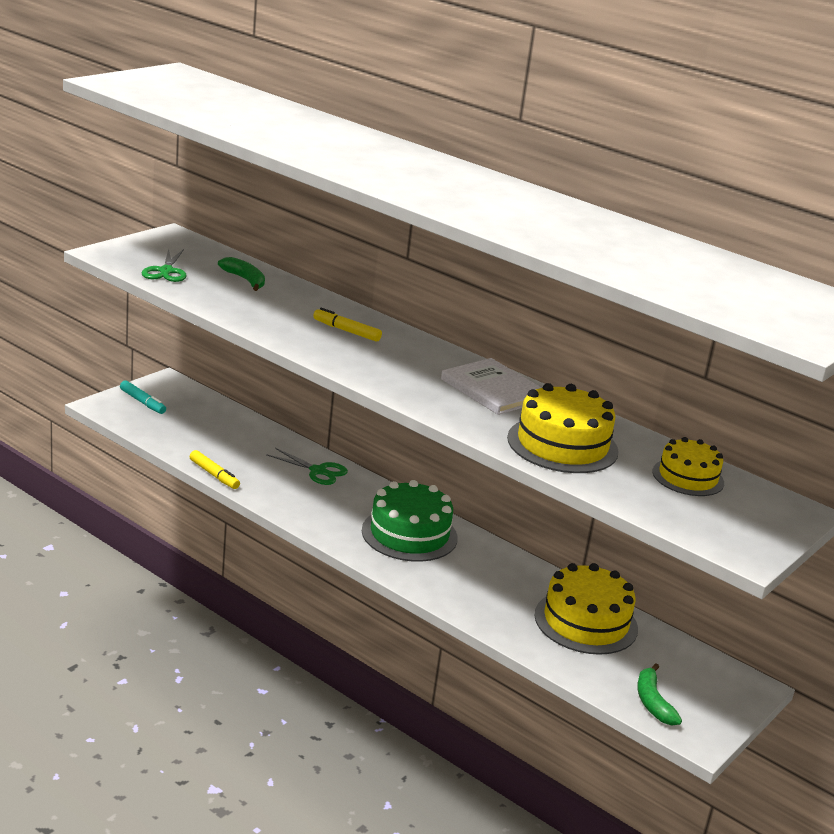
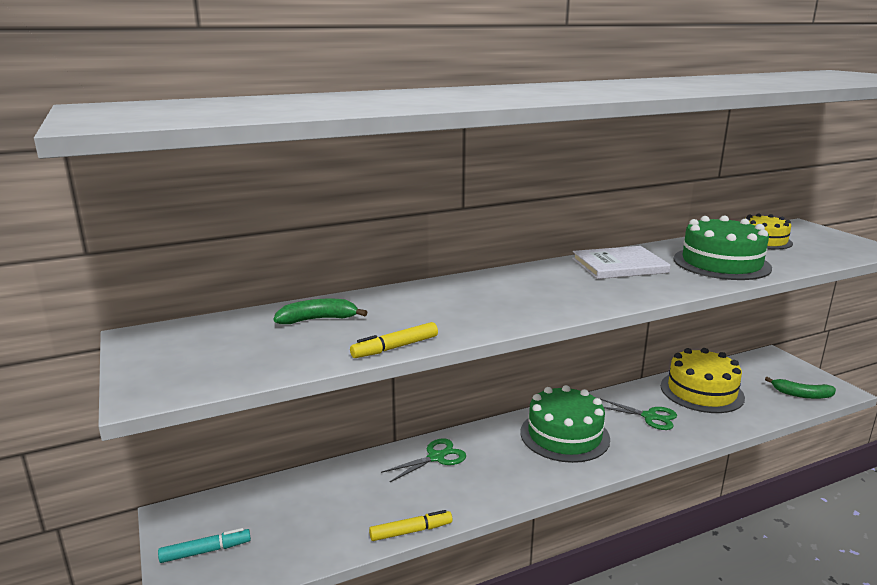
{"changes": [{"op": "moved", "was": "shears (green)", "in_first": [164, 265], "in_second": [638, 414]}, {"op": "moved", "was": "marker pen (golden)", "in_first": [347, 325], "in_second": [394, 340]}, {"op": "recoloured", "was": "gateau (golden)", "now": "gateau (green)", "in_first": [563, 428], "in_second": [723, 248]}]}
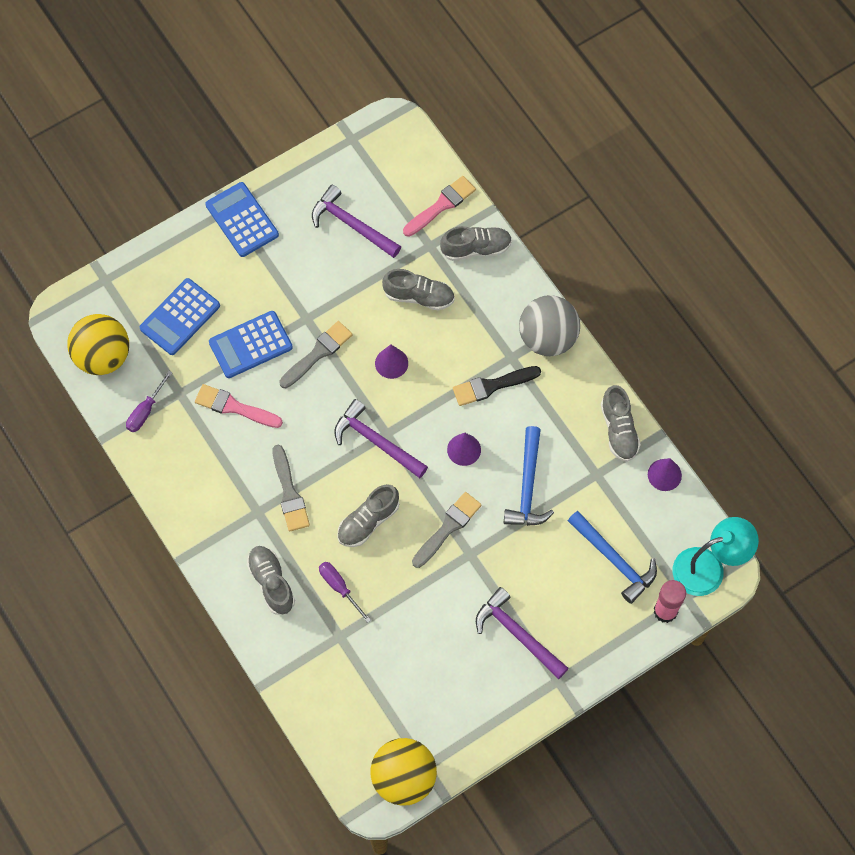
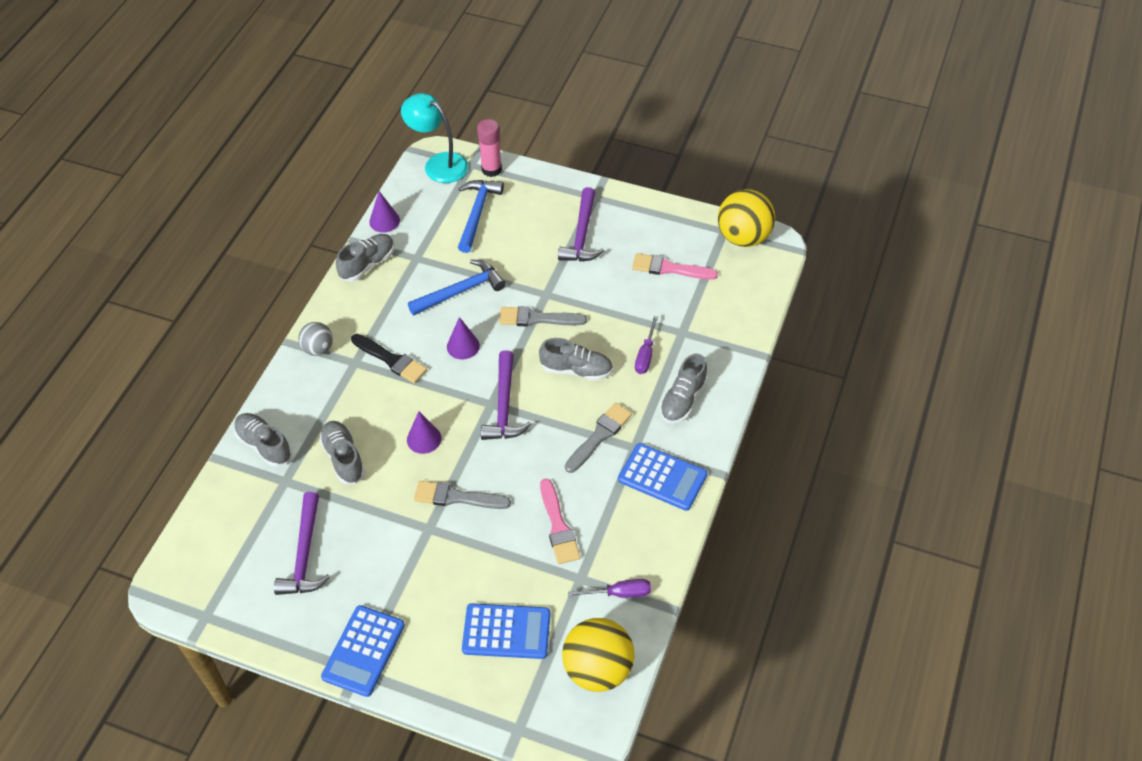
{"changes": [{"op": "moved", "was": "calculator (royal blue)", "in_first": [251, 344], "in_second": [662, 477]}, {"op": "moved", "was": "paintbrush (rose-pink)", "in_first": [439, 206], "in_second": [675, 266]}, {"op": "resized", "was": "ball (ash-grey)", "in_first": [549, 325], "in_second": [315, 339], "ratio": 0.56}]}
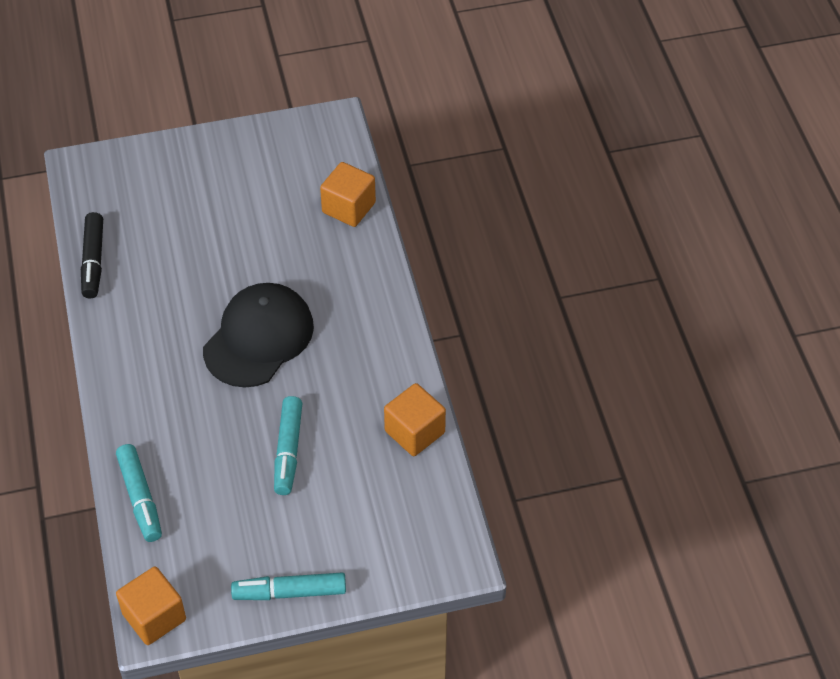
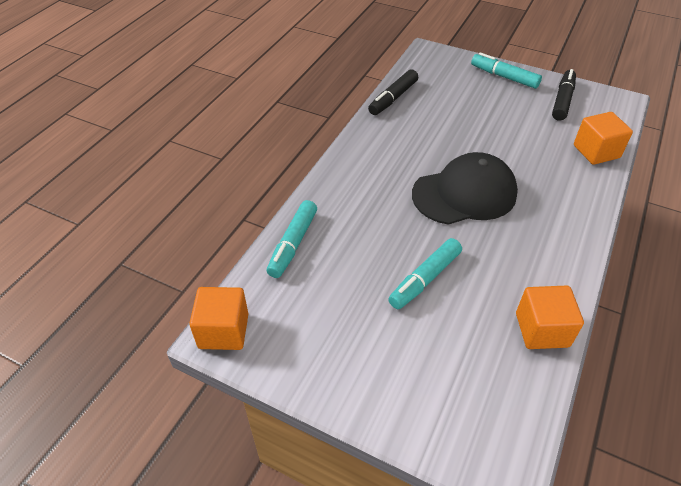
{"changes": [{"op": "moved", "was": "marker pen (teal)", "in_first": [288, 586], "in_second": [506, 70]}, {"op": "added", "now": "marker pen (ebony)", "in_second": [564, 95]}]}
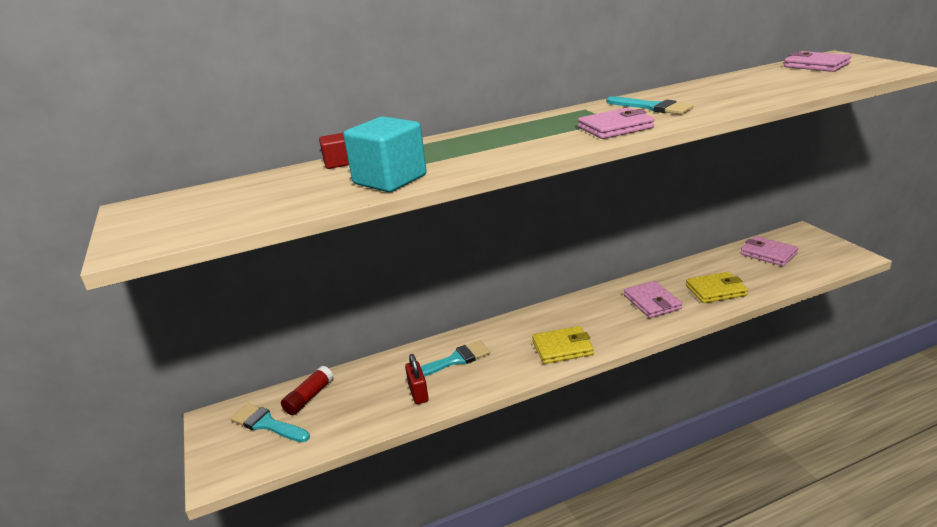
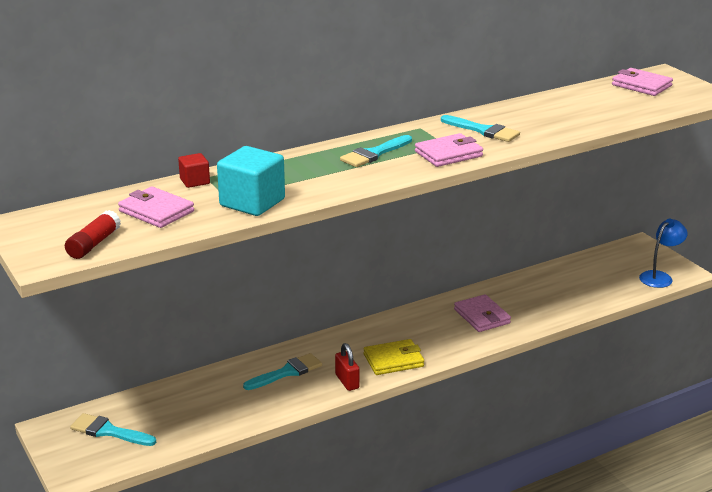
{"changes": [{"op": "moved", "was": "stick of glue (crimson)", "in_first": [307, 390], "in_second": [93, 234]}, {"op": "moved", "was": "padlock (crimson)", "in_first": [417, 379], "in_second": [347, 367]}, {"op": "removed", "was": "billfold (golden)", "in_first": [717, 287]}, {"op": "moved", "was": "billfold (rose-pink)", "in_first": [769, 251], "in_second": [156, 207]}, {"op": "added", "now": "paintbrush (teal)", "in_second": [376, 151]}, {"op": "added", "now": "reading lamp (royal blue)", "in_second": [663, 253]}]}
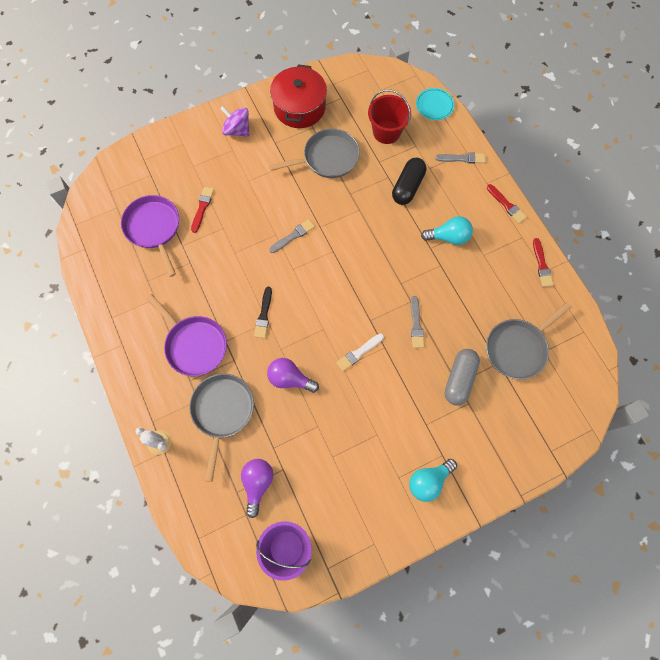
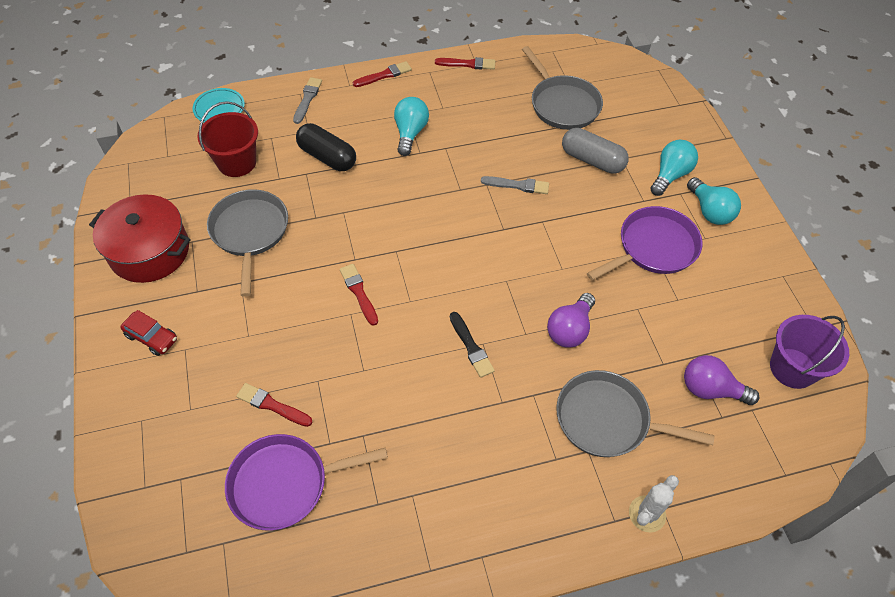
{"changes": [{"op": "moved", "was": "frying pan (royal purple)", "in_first": [186, 335], "in_second": [644, 243]}, {"op": "replaced", "was": "whirligig (royal purple)", "now": "toy car (crimson)", "in_first": [234, 121], "in_second": [148, 333]}, {"op": "turned", "was": "paintbrush (ebony)", "in_first": [263, 312], "in_second": [472, 345], "clockwise": 45}, {"op": "recoloured", "was": "paintbrush (ash-grey)", "now": "paintbrush (crimson)", "in_first": [292, 236], "in_second": [359, 295]}, {"op": "removed", "was": "paintbrush (pure white)", "in_first": [360, 352]}, {"op": "added", "now": "lightbulb (teal)", "in_second": [674, 168]}]}
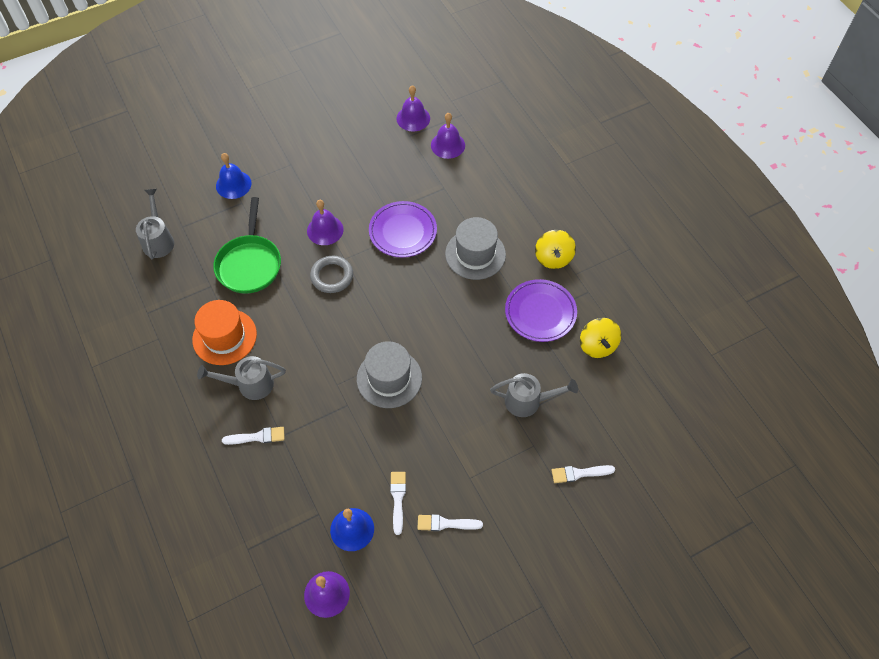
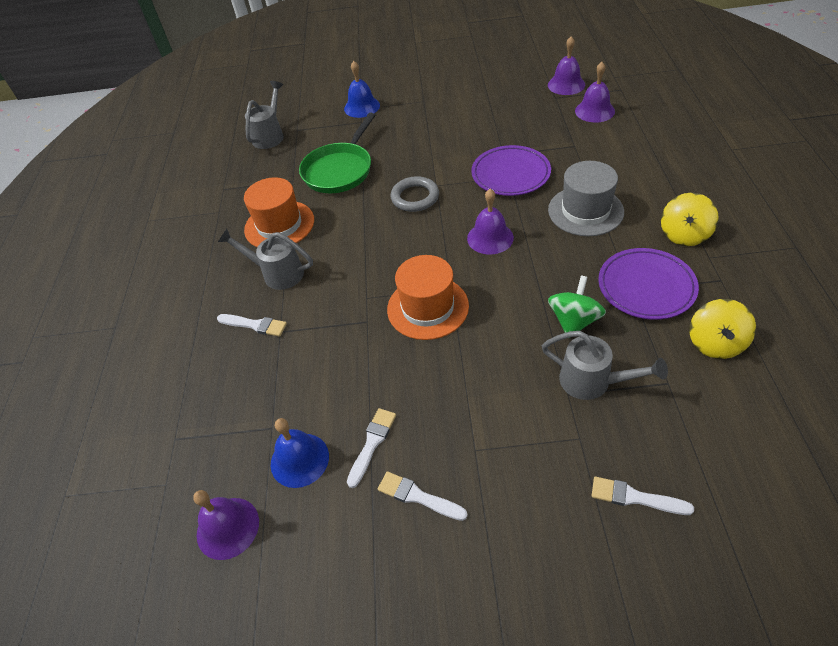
{"changes": [{"op": "moved", "was": "bell (royal purple)", "in_first": [325, 222], "in_second": [490, 222]}, {"op": "recoloured", "was": "hat (ash-grey)", "now": "hat (orange)", "in_first": [389, 374], "in_second": [428, 297]}, {"op": "added", "now": "whirligig (green)", "in_second": [577, 307]}]}
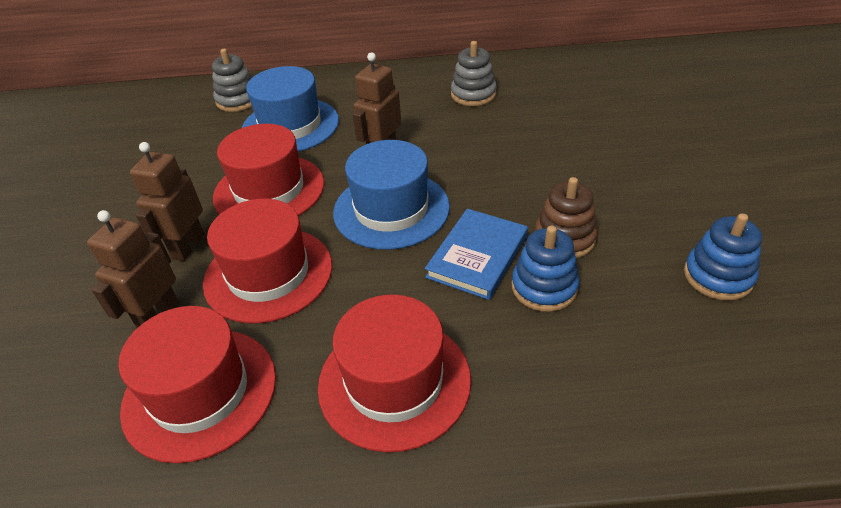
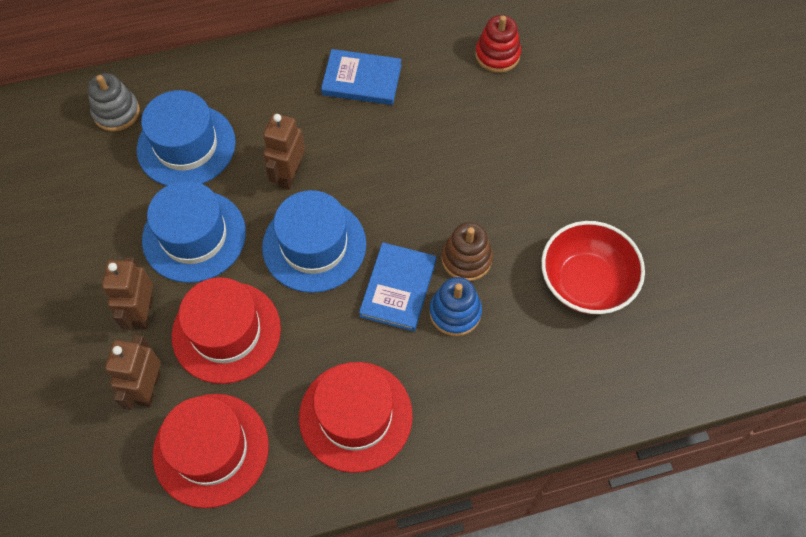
{"changes": [{"op": "recoloured", "was": "hat (crimson)", "now": "hat (royal blue)", "in_first": [268, 170], "in_second": [194, 232]}, {"op": "replaced", "was": "stacking rings (ash-grey)", "now": "hardback (royal blue)", "in_first": [474, 73], "in_second": [361, 77]}, {"op": "replaced", "was": "stacking rings (royal blue)", "now": "deep dish (crimson)", "in_first": [723, 257], "in_second": [593, 267]}, {"op": "added", "now": "stacking rings (crimson)", "in_second": [498, 44]}]}
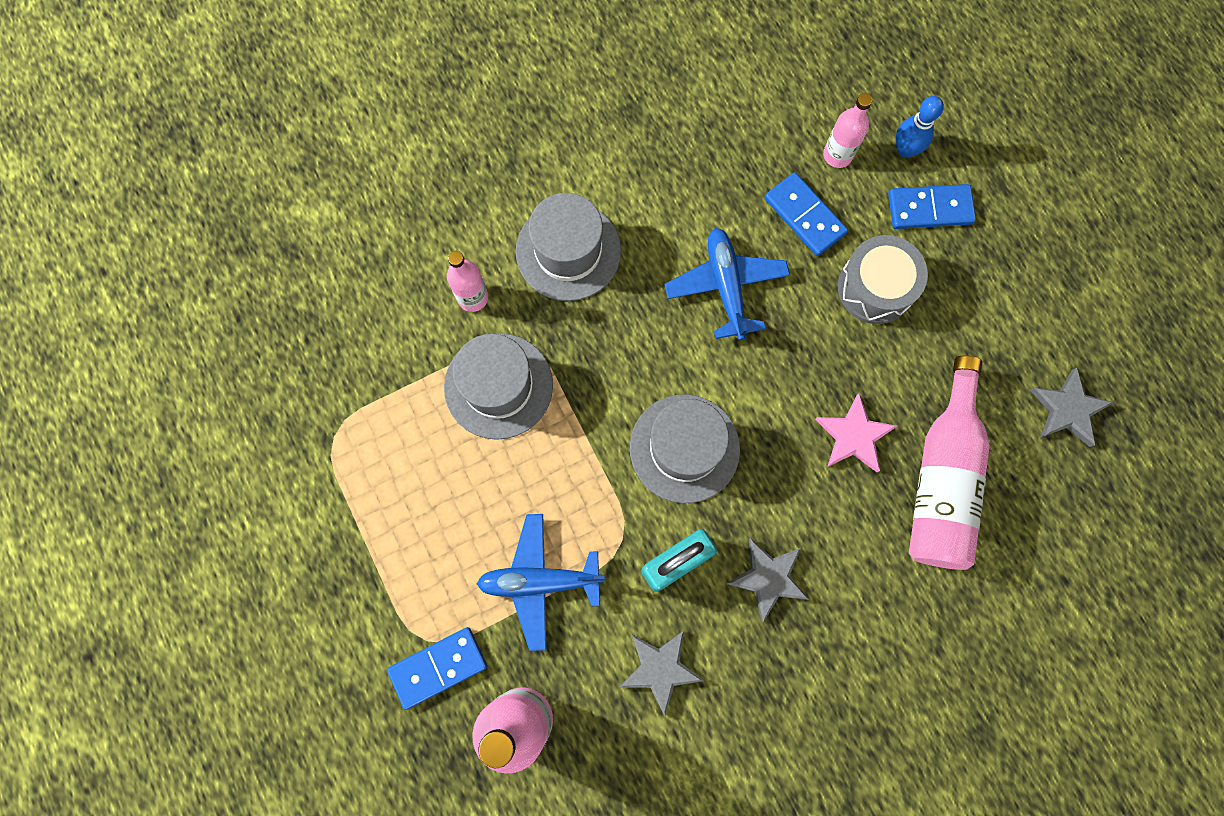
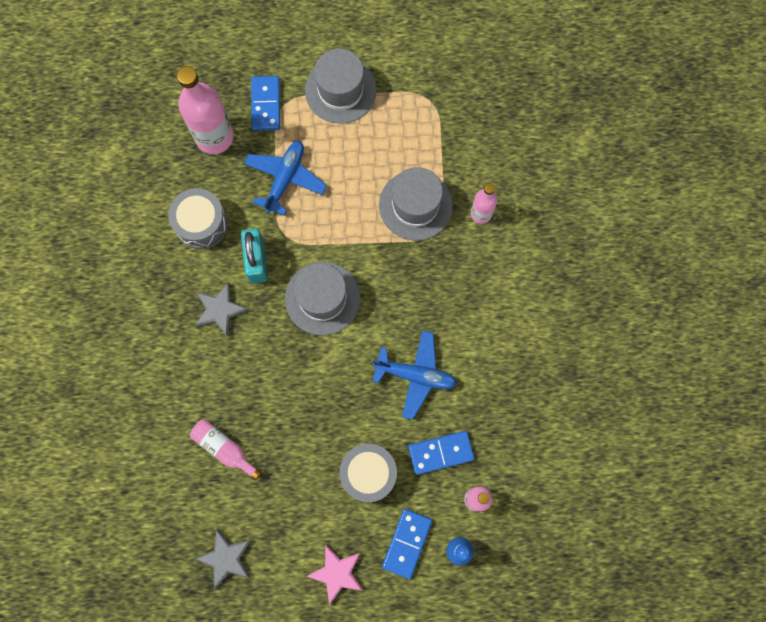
{"changes": [{"op": "moved", "was": "hat (ash-grey)", "in_first": [568, 247], "in_second": [341, 86]}, {"op": "replaced", "was": "five-pointed star (ash-grey)", "now": "toy drum (ash-grey)", "in_first": [661, 673], "in_second": [198, 218]}, {"op": "moved", "was": "five-pointed star (rose-pink)", "in_first": [856, 433], "in_second": [334, 574]}, {"op": "resized", "was": "drink bottle (rose-pink)", "in_first": [949, 463], "in_second": [226, 450], "ratio": 0.55}]}
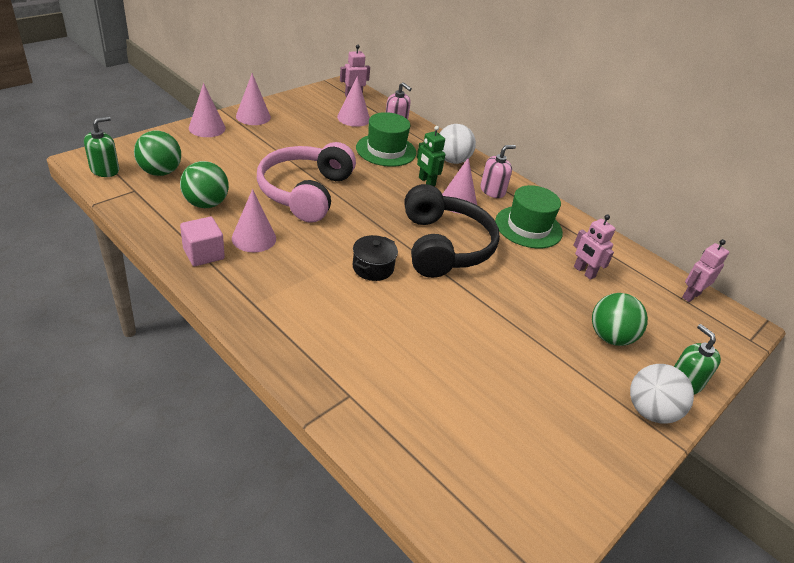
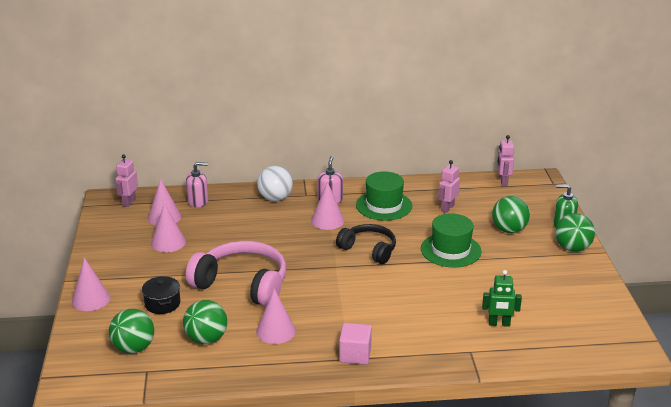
{"changes": [{"op": "removed", "was": "soap pump (green)", "in_first": [101, 146]}, {"op": "moved", "was": "block (rose-pink)", "in_first": [202, 241], "in_second": [355, 344]}, {"op": "moved", "was": "cone shape (rose-pink)", "in_first": [253, 99], "in_second": [168, 227]}, {"op": "turned", "was": "over-ear headphones (rose-pink)", "in_first": [306, 182], "in_second": [236, 274], "clockwise": 150}, {"op": "moved", "was": "pot (ebony)", "in_first": [375, 258], "in_second": [161, 295]}, {"op": "moved", "was": "hat (green)", "in_first": [386, 139], "in_second": [451, 240]}, {"op": "resized", "was": "over-ear headphones (ebony)", "in_first": [452, 231], "in_second": [366, 244], "ratio": 0.63}, {"op": "moved", "was": "robot figure (green)", "in_first": [431, 156], "in_second": [502, 298]}, {"op": "turned", "was": "robot figure (rose-pink)", "in_first": [594, 247], "in_second": [449, 186], "clockwise": 120}, {"op": "recoloured", "was": "ball (pure white)", "now": "ball (green)", "in_first": [662, 394], "in_second": [575, 232]}]}
